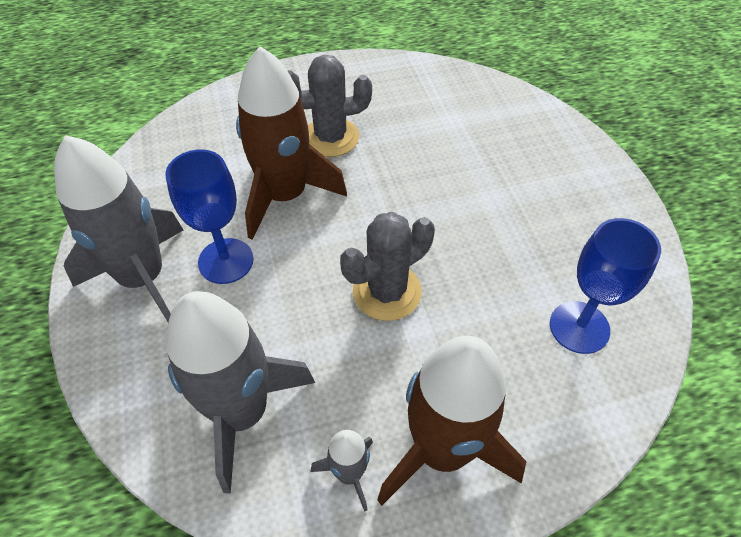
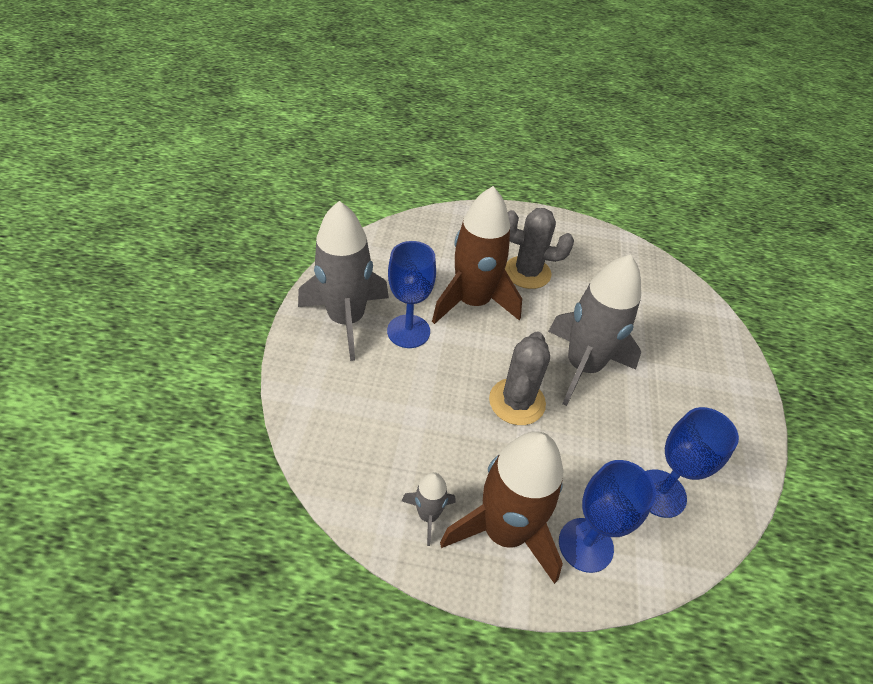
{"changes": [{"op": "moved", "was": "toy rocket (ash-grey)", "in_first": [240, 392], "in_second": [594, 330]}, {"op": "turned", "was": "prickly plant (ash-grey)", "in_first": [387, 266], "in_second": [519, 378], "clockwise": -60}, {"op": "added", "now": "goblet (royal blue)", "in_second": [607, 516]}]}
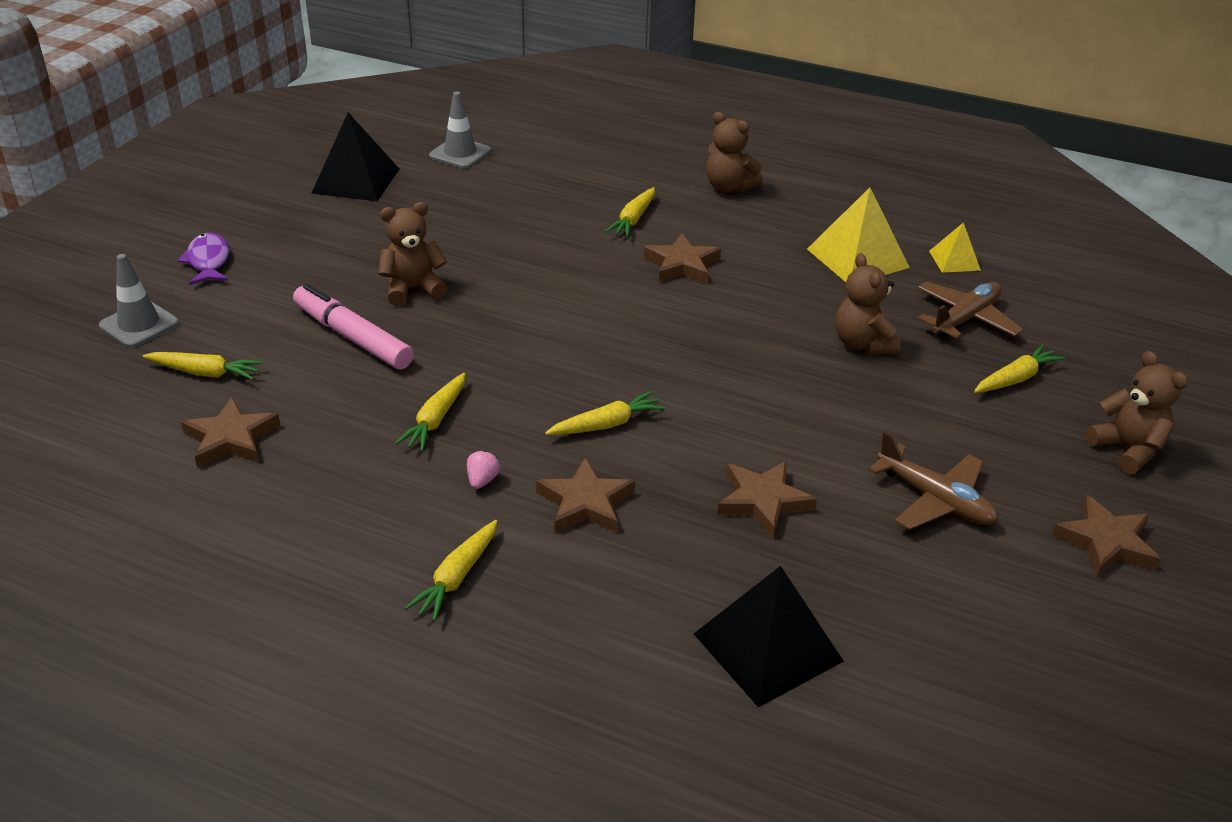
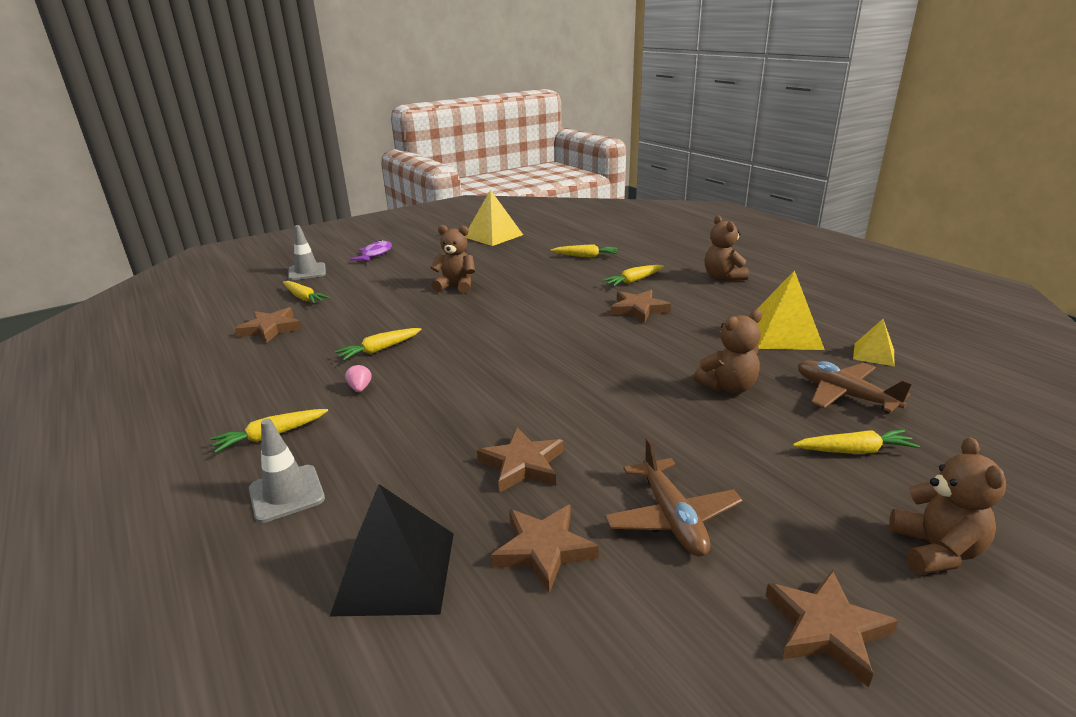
{"changes": [{"op": "removed", "was": "marker pen (rose-pink)", "in_first": [353, 327]}, {"op": "recoloured", "was": "pyramid shape (ebony)", "now": "pyramid shape (golden)", "in_first": [355, 156], "in_second": [494, 218]}, {"op": "moved", "was": "safety cone (ash-grey)", "in_first": [460, 130], "in_second": [287, 471]}, {"op": "turned", "was": "berry (rose-pink)", "in_first": [483, 469], "in_second": [358, 378], "clockwise": -60}, {"op": "moved", "was": "five-pointed star (dark brown)", "in_first": [585, 495], "in_second": [545, 549]}, {"op": "moved", "was": "carrot (golden)", "in_first": [605, 413], "in_second": [584, 251]}, {"op": "turned", "was": "teddy (dark brown)", "in_first": [868, 303], "in_second": [728, 351], "clockwise": -135}, {"op": "turned", "was": "plane (dark brown)", "in_first": [970, 310], "in_second": [855, 386], "clockwise": -120}]}
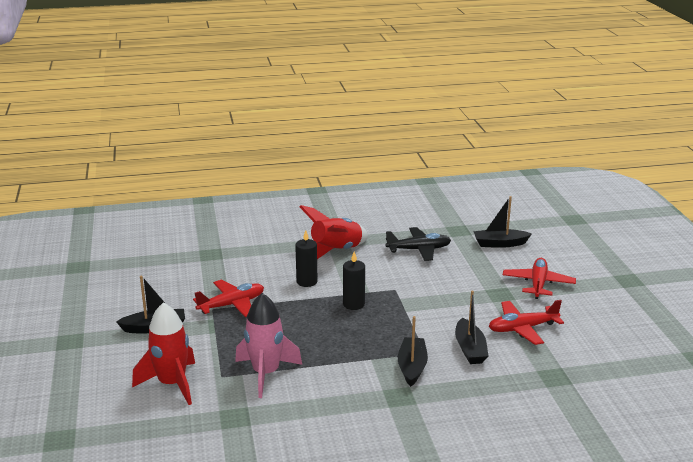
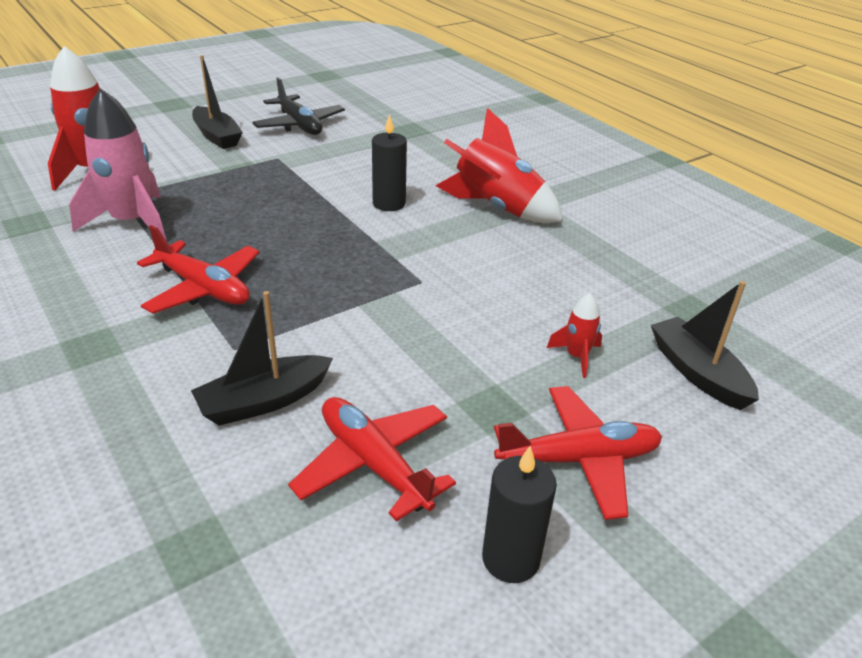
{"changes": [{"op": "moved", "was": "plane (crimson)", "in_first": [228, 298], "in_second": [198, 269]}, {"op": "moved", "was": "wax candle (ebony)", "in_first": [354, 280], "in_second": [519, 514]}, {"op": "moved", "was": "plane (ebony)", "in_first": [418, 244], "in_second": [298, 106]}, {"op": "removed", "was": "boat (ebony)", "in_first": [413, 351]}, {"op": "added", "now": "toy rocket (crimson)", "in_second": [574, 335]}]}
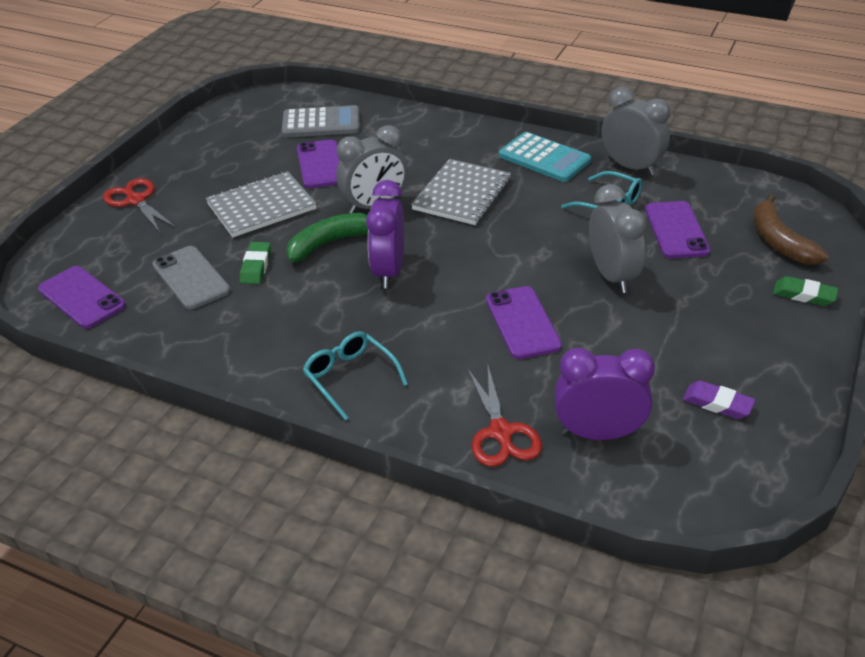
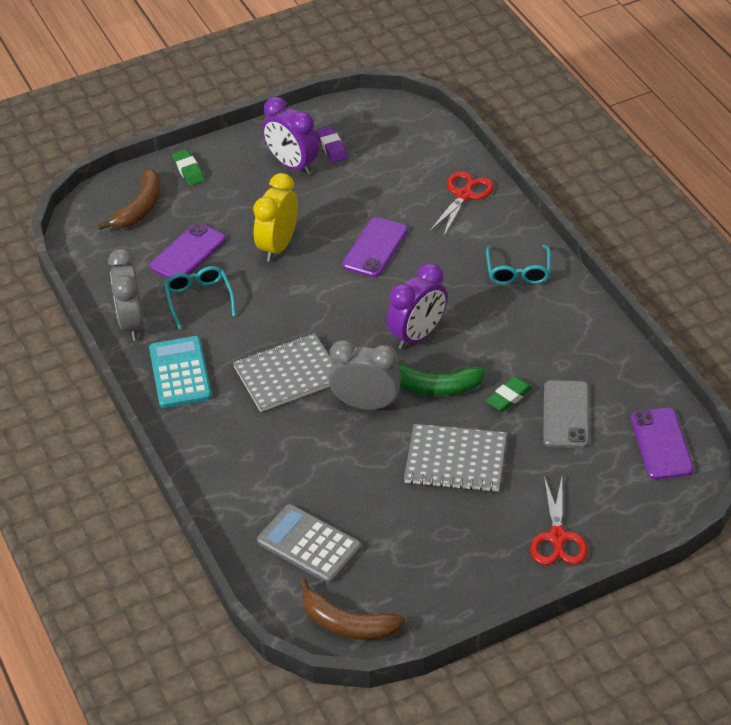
{"changes": [{"op": "removed", "was": "phone (royal purple)", "in_first": [318, 163]}, {"op": "moved", "was": "clock (royal purple)", "in_first": [605, 394], "in_second": [290, 136]}, {"op": "recoloured", "was": "clock (ash-grey)", "now": "clock (golden)", "in_first": [618, 238], "in_second": [275, 217]}, {"op": "added", "now": "banana fruit (dark brown)", "in_second": [351, 609]}]}
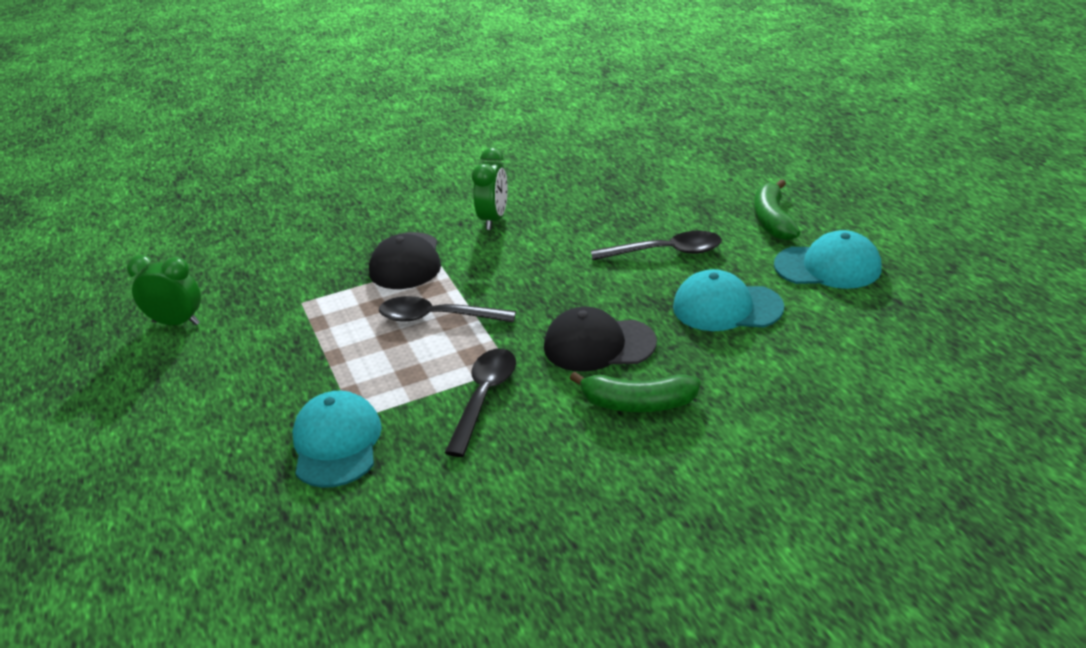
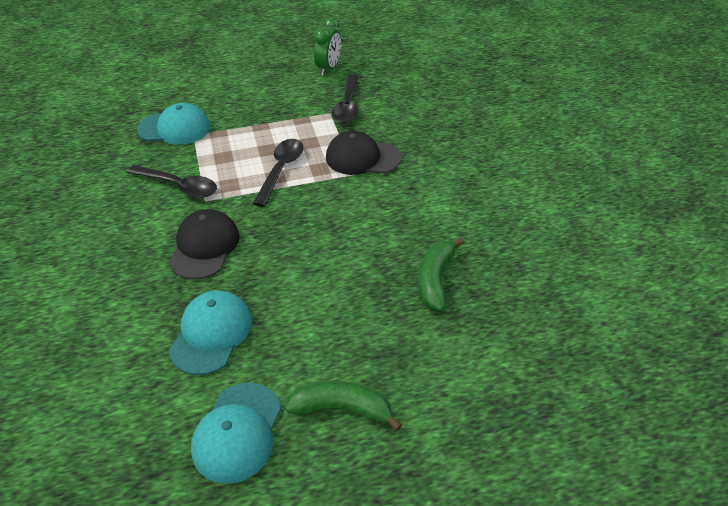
{"changes": [{"op": "removed", "was": "clock (green)", "in_first": [490, 189]}, {"op": "moved", "was": "banana fruit (green)", "in_first": [635, 391], "in_second": [441, 274]}, {"op": "moved", "was": "teaspoon (ebony)", "in_first": [656, 245], "in_second": [345, 99]}]}
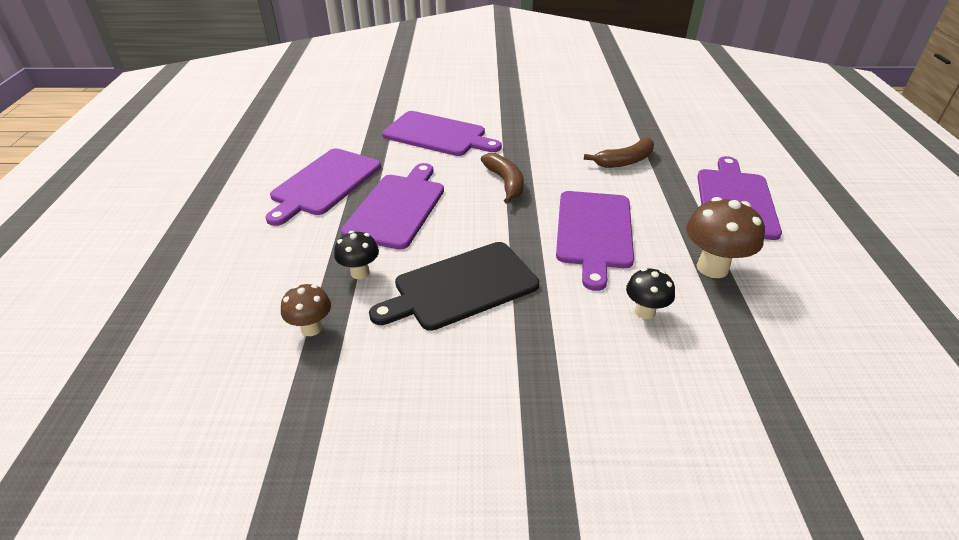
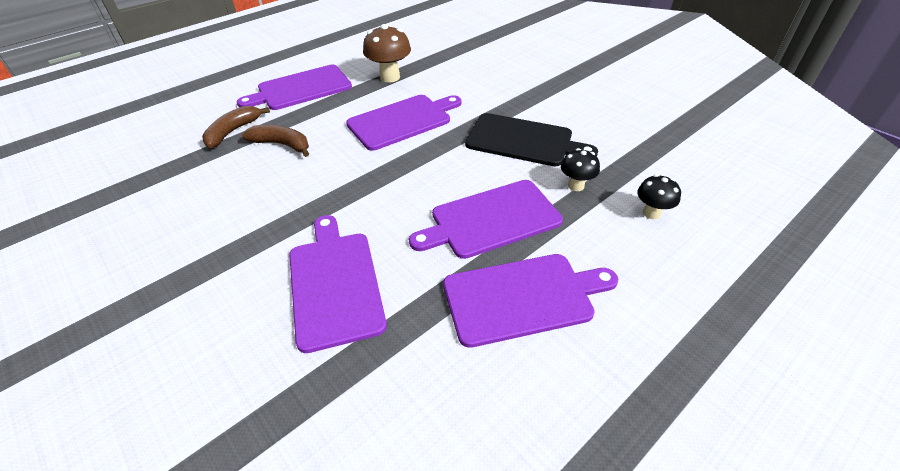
{"changes": [{"op": "removed", "was": "mushroom (dark brown)", "in_first": [306, 310]}, {"op": "moved", "was": "banana fruit (dark brown)", "in_first": [502, 178], "in_second": [236, 127]}, {"op": "moved", "was": "mushroom (ebony)", "in_first": [650, 293], "in_second": [659, 196]}]}
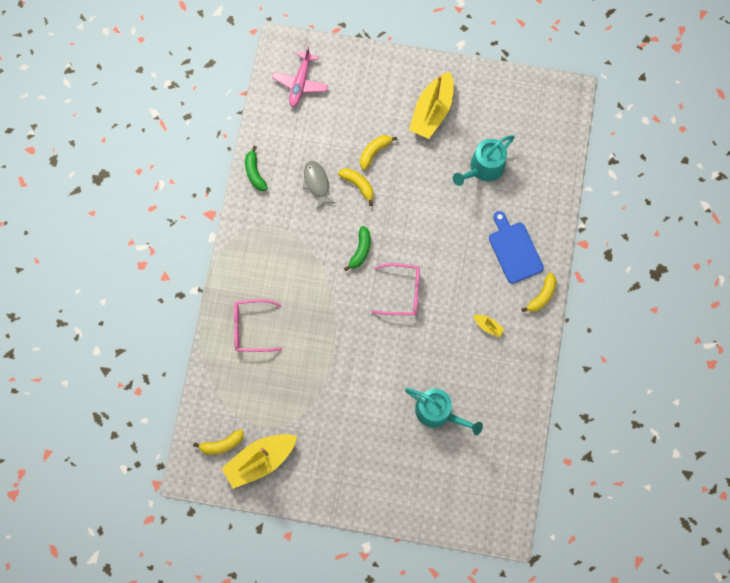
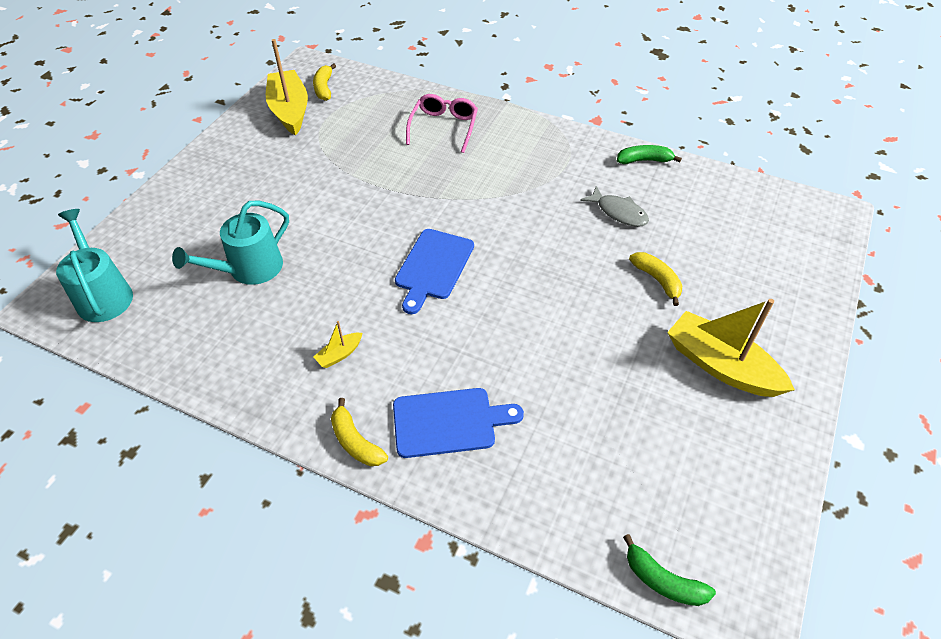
{"changes": [{"op": "removed", "was": "plane (rose-pink)", "in_first": [300, 76]}, {"op": "turned", "was": "fish figure (ash-grey)", "in_first": [319, 185], "in_second": [614, 206], "clockwise": 45}, {"op": "removed", "was": "banana fruit (golden)", "in_first": [356, 187]}, {"op": "moved", "was": "banana fruit (green)", "in_first": [357, 248], "in_second": [669, 570]}, {"op": "replaced", "was": "glasses (rose-pink)", "now": "cutting board (royal blue)", "in_first": [395, 289], "in_second": [434, 271]}, {"op": "moved", "was": "watering pot (teal)", "in_first": [484, 160], "in_second": [94, 265]}]}
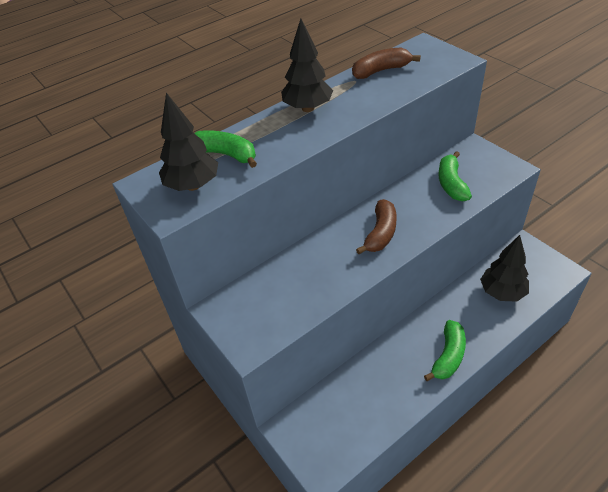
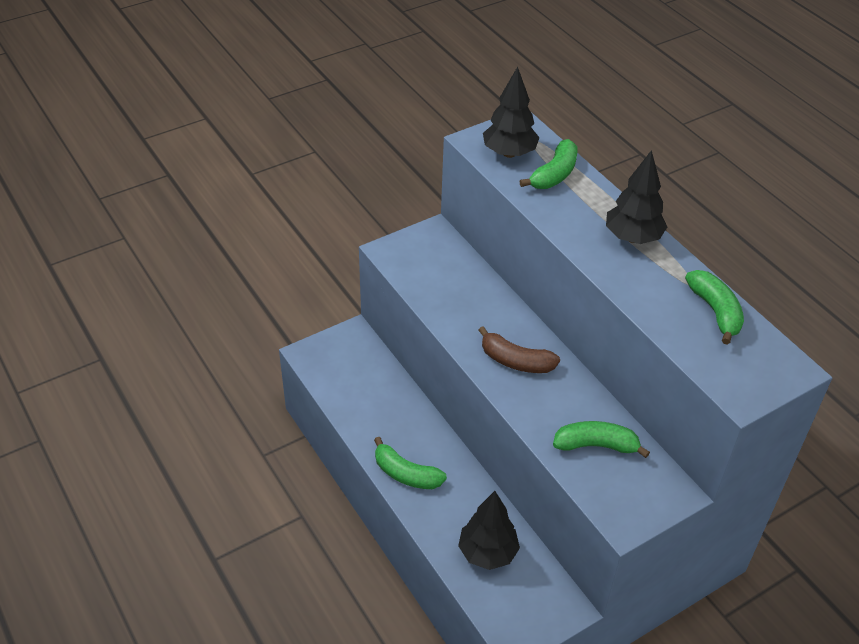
{"changes": [{"op": "recoloured", "was": "banana fruit (dark brown)", "now": "banana fruit (green)", "in_first": [386, 63], "in_second": [714, 307]}]}
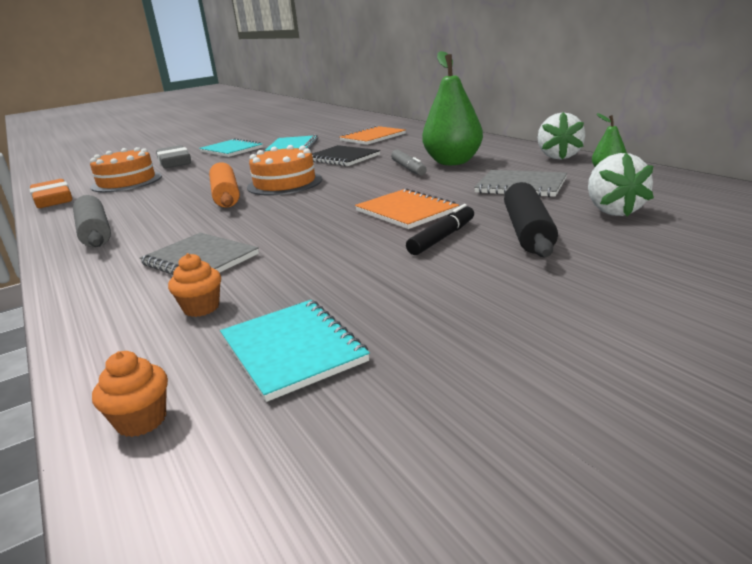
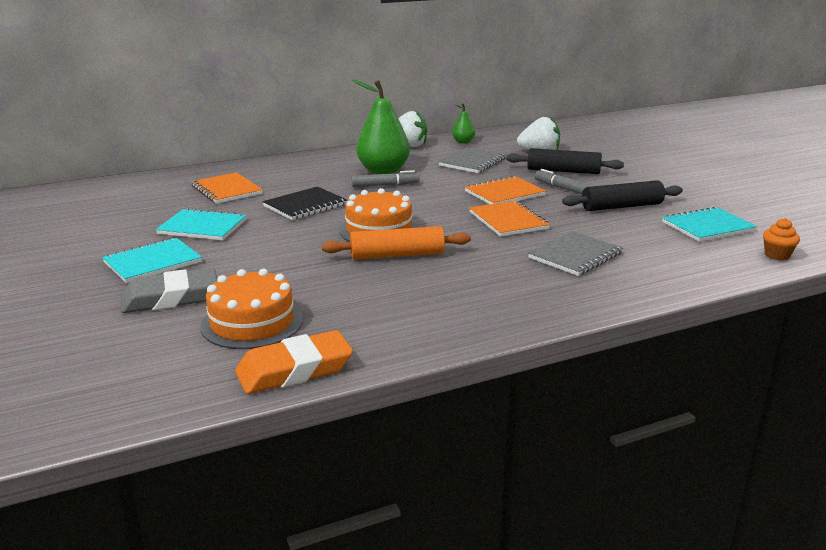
{"changes": [{"op": "removed", "was": "dough roller (ash-grey)", "in_first": [92, 221]}, {"op": "removed", "was": "muffin (orange)", "in_first": [194, 285]}, {"op": "recoloured", "was": "marker pen (ebony)", "now": "marker pen (ash-grey)", "in_first": [440, 229], "in_second": [564, 181]}, {"op": "added", "now": "notepad (orange)", "in_second": [509, 219]}, {"op": "added", "now": "dough roller (ebony)", "in_second": [622, 195]}]}
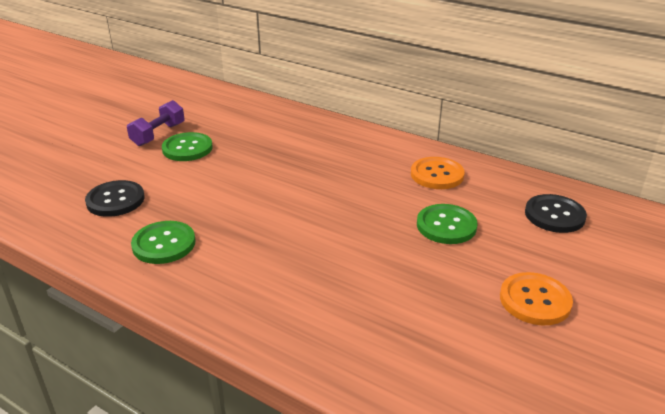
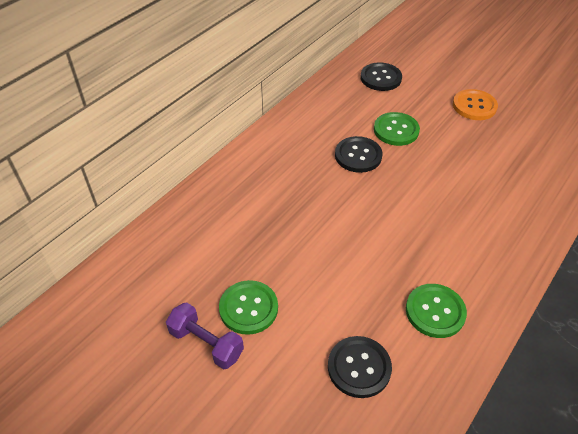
{"changes": [{"op": "removed", "was": "shirt button (orange)", "in_first": [438, 173]}, {"op": "added", "now": "shirt button (ebony)", "in_second": [359, 154]}]}
